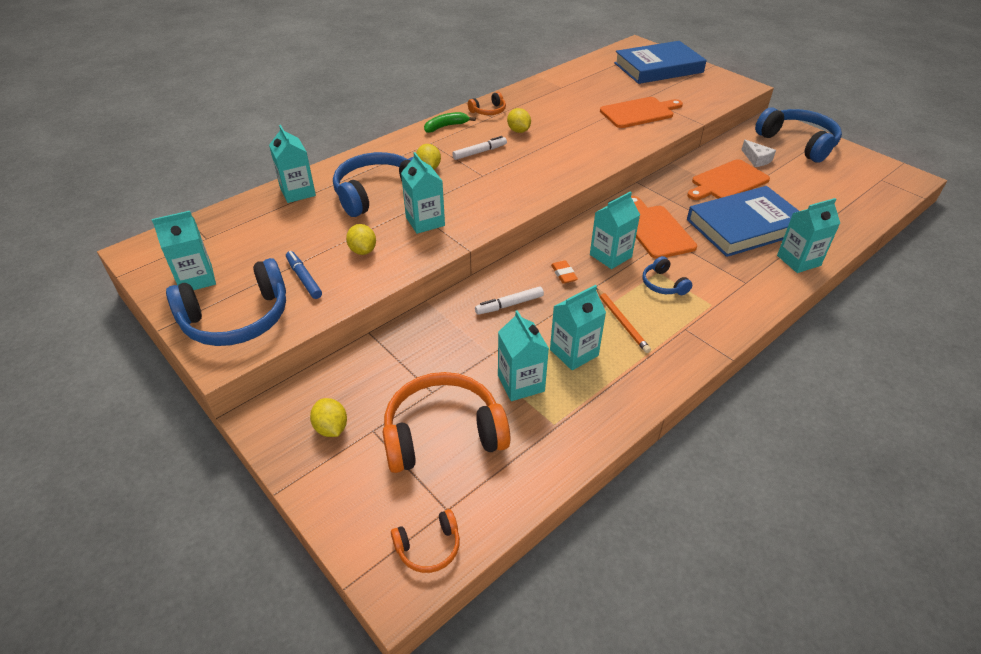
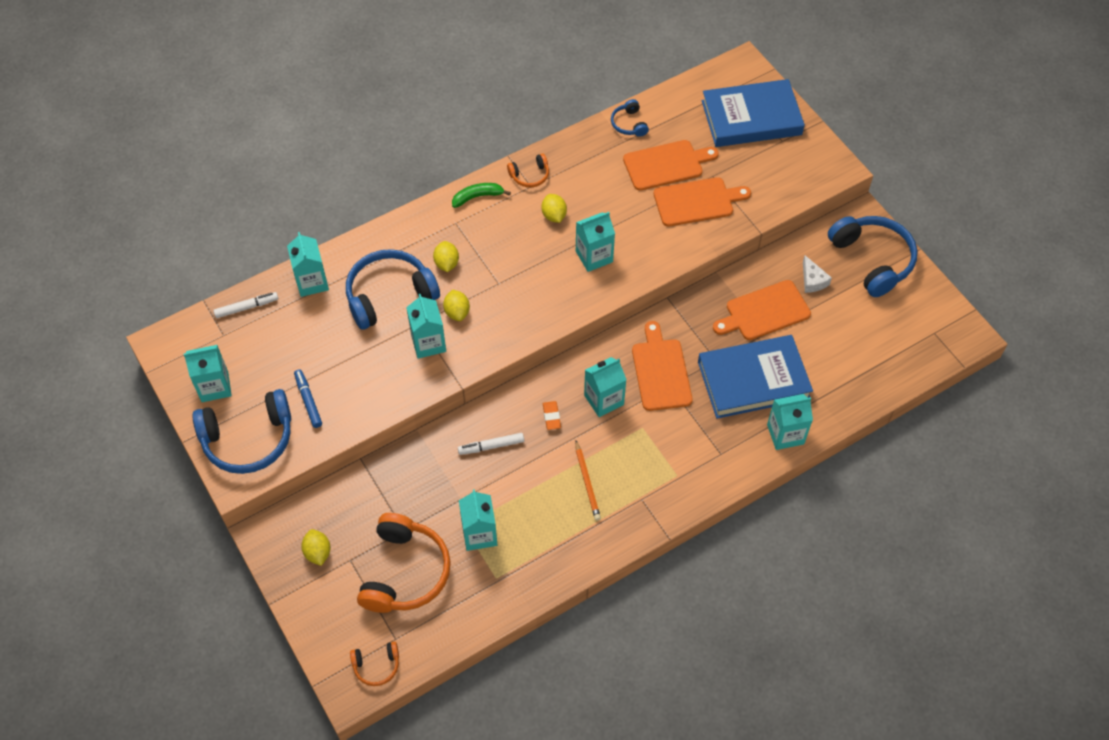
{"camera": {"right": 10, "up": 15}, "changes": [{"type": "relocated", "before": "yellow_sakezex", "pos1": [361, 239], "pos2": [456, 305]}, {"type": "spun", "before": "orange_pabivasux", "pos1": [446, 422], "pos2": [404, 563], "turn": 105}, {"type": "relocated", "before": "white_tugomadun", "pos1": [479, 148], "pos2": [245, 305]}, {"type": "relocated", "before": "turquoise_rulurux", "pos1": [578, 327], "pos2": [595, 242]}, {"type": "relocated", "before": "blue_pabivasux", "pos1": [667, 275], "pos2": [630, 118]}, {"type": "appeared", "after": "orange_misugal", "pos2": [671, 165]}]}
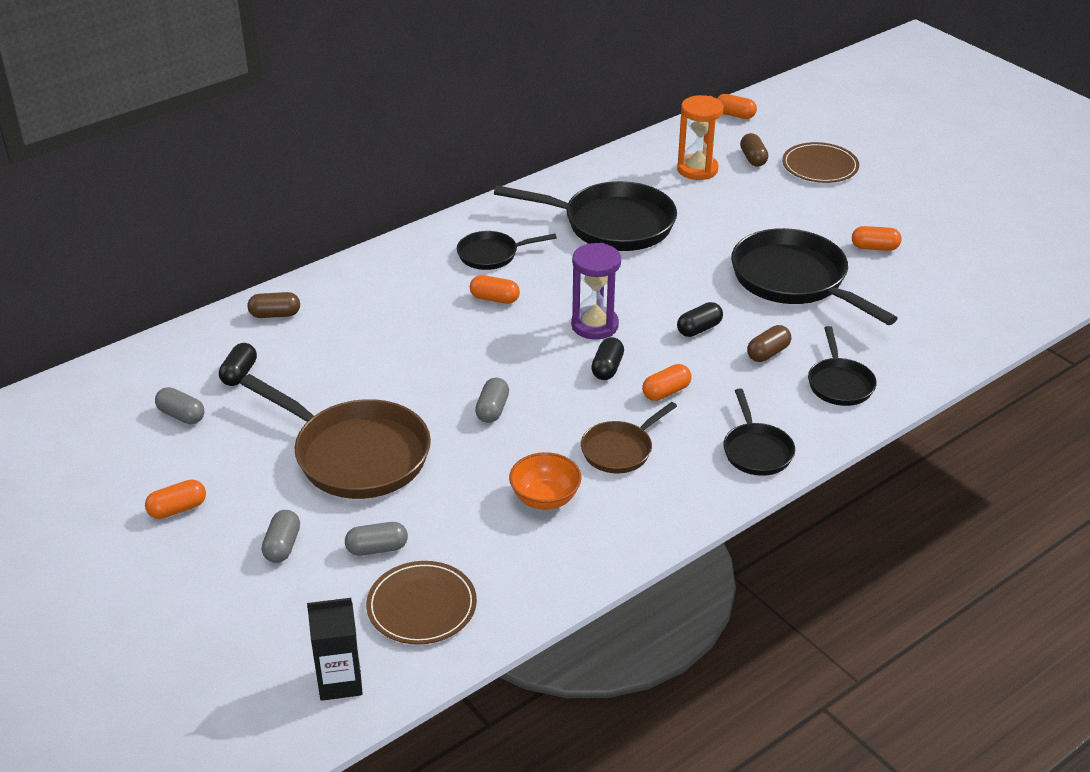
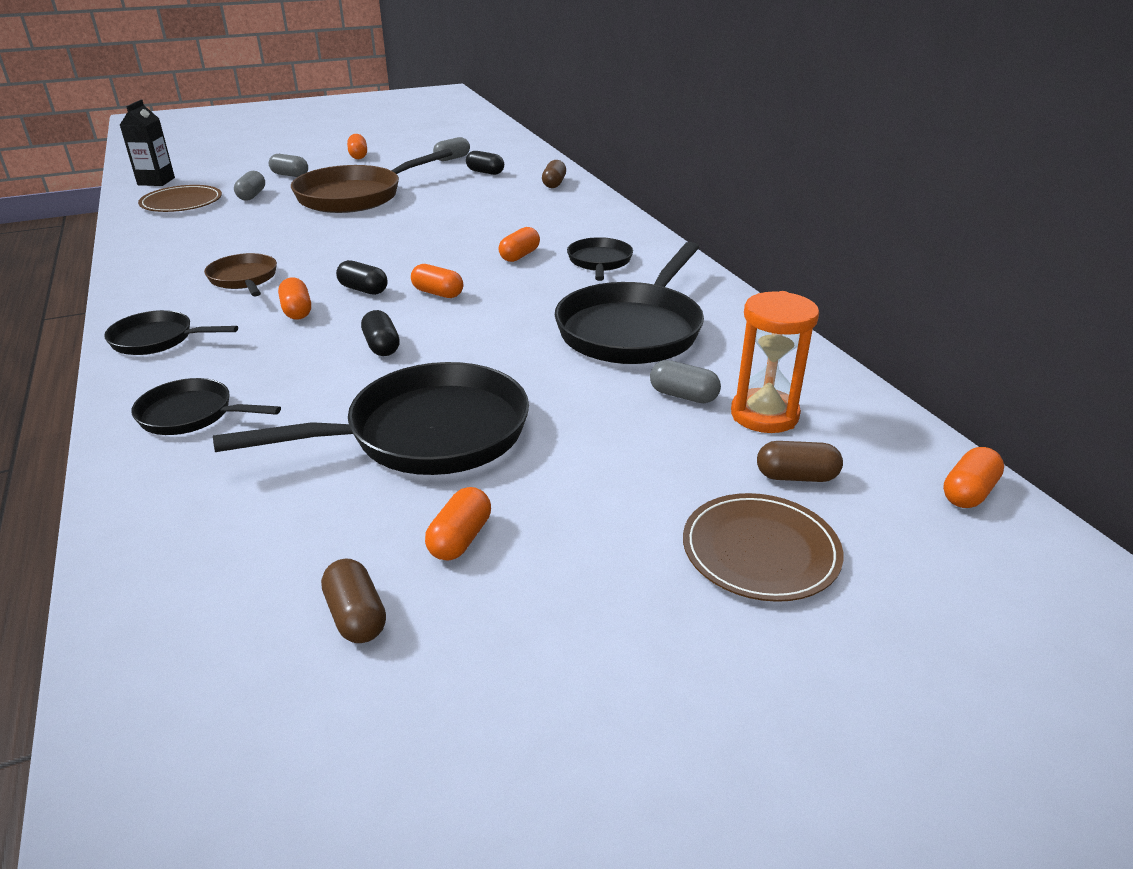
{"camera": {"right": 105, "up": -5}, "changes": [{"type": "relocated", "before": "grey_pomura", "pos1": [492, 400], "pos2": [685, 381]}, {"type": "missing", "before": "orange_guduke", "pos1": [545, 481]}, {"type": "exchanged", "before": "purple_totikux", "after": "orange_pomura", "pos1": [596, 291], "pos2": [437, 281]}, {"type": "relocated", "before": "brown_pomura", "pos1": [769, 343], "pos2": [353, 601]}]}
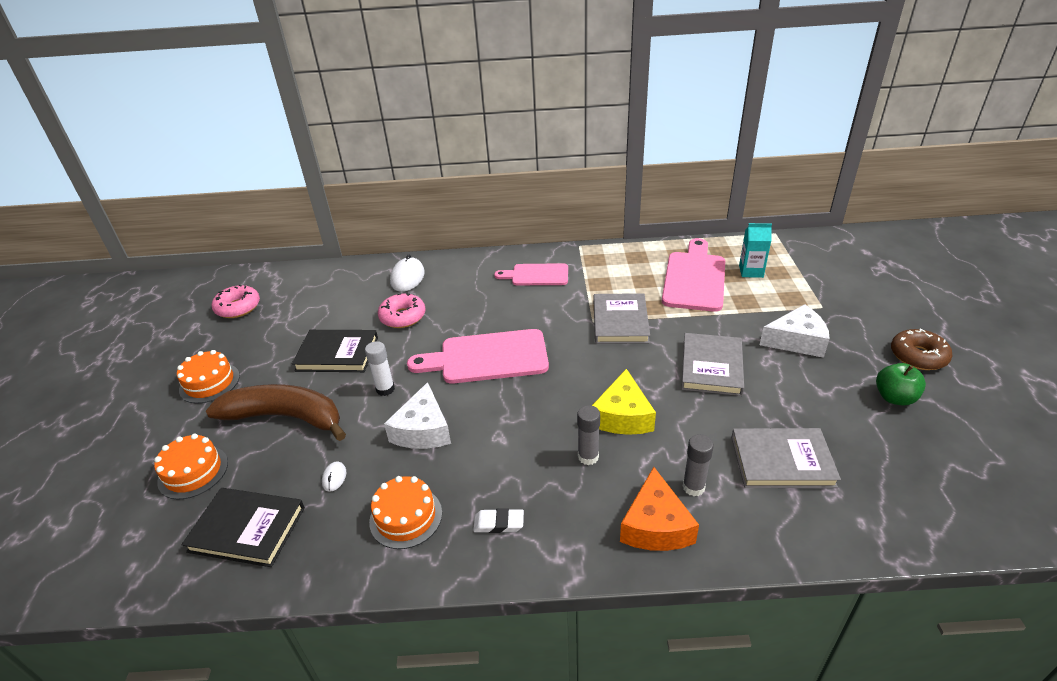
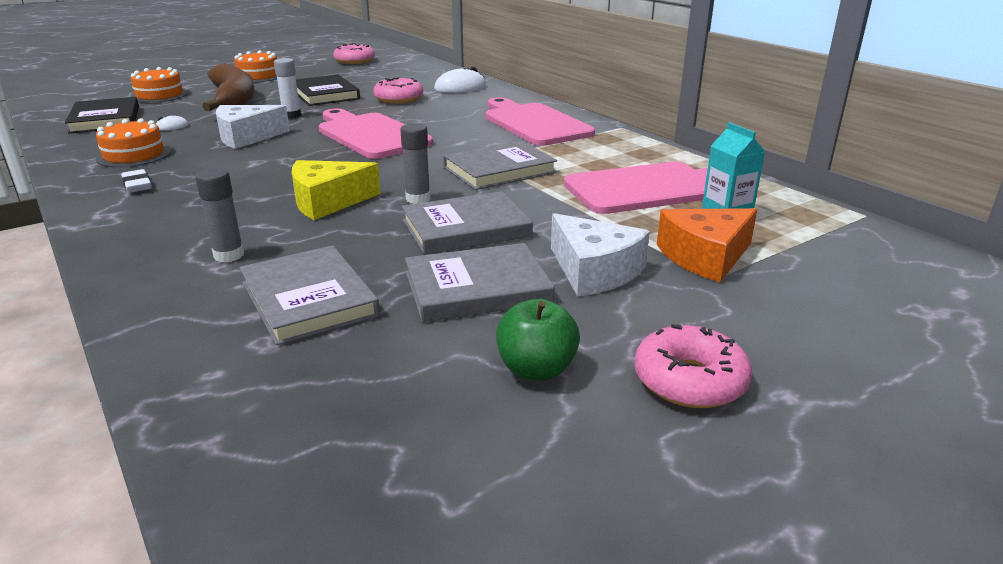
{"camera": {"right": 55, "up": -10}, "changes": [{"type": "size", "before": "pink_misugal", "pos1": [531, 274], "pos2": [540, 121], "scale": 1.61}, {"type": "relocated", "before": "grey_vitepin", "pos1": [588, 435], "pos2": [415, 163]}, {"type": "relocated", "before": "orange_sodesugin", "pos1": [659, 509], "pos2": [707, 245]}, {"type": "colour", "before": "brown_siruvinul", "after": "pink_siruvinul", "pos1": [922, 349], "pos2": [693, 366]}, {"type": "appeared", "after": "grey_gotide", "pos2": [480, 282]}]}
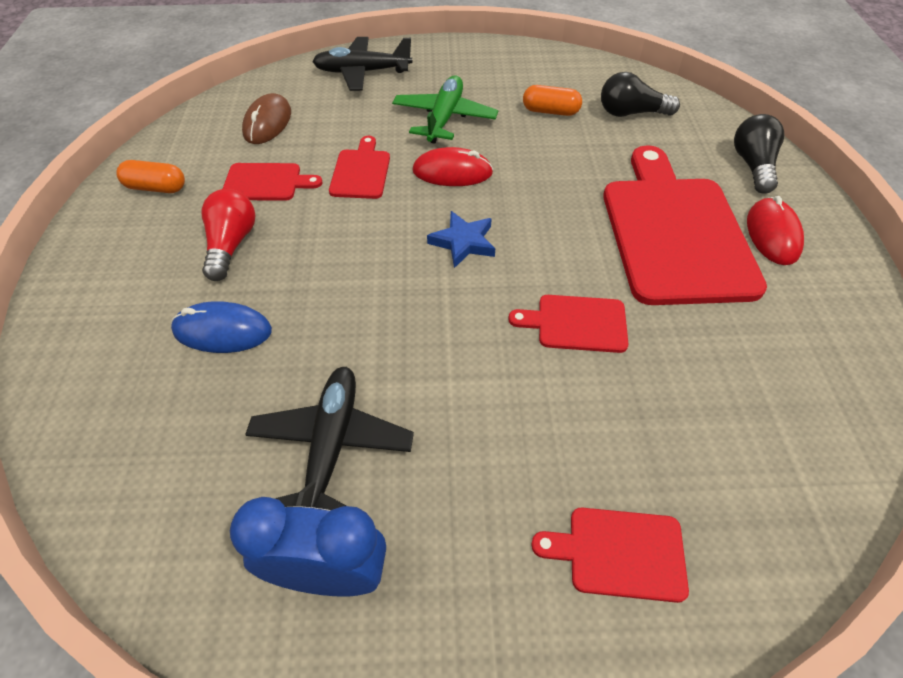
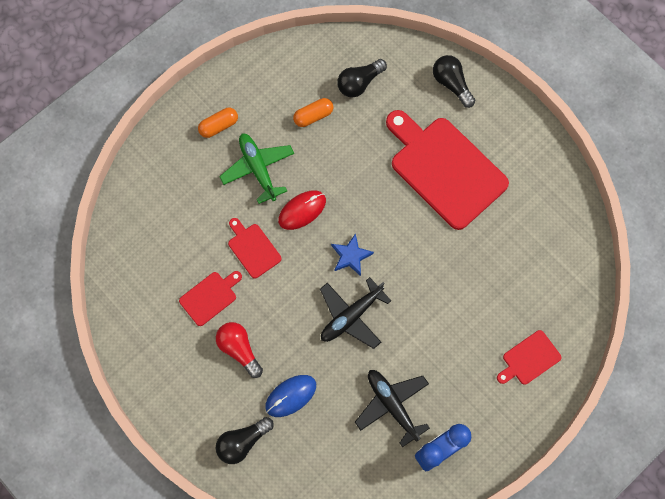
{"camera": {"right": -40, "up": 20}, "changes": [{"type": "relocated", "before": "orange_pomura", "pos1": [150, 176], "pos2": [218, 123]}, {"type": "missing", "before": "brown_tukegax", "pos1": [266, 118]}, {"type": "relocated", "before": "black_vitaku", "pos1": [362, 64], "pos2": [355, 313]}, {"type": "missing", "before": "red_misugal", "pos1": [568, 324]}, {"type": "missing", "before": "red_tukegax", "pos1": [775, 230]}, {"type": "appeared", "after": "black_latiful", "pos2": [245, 440]}]}
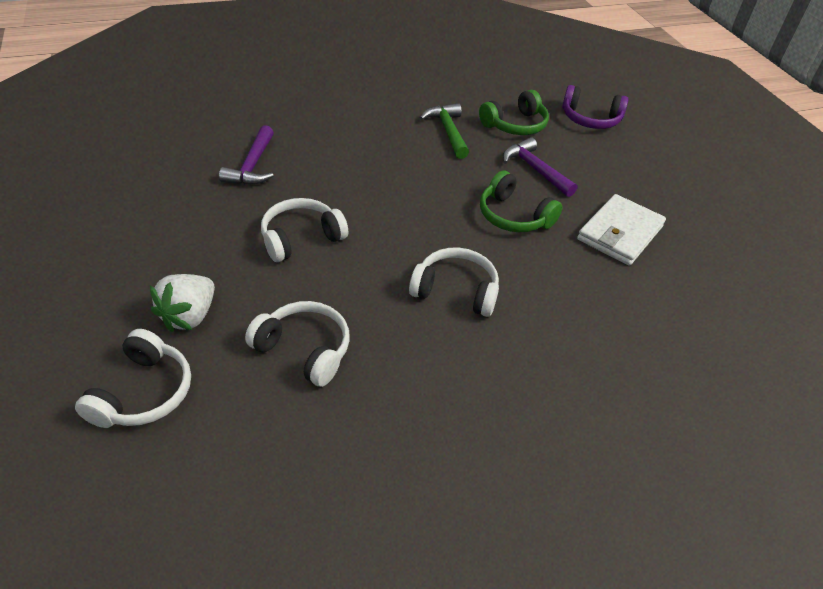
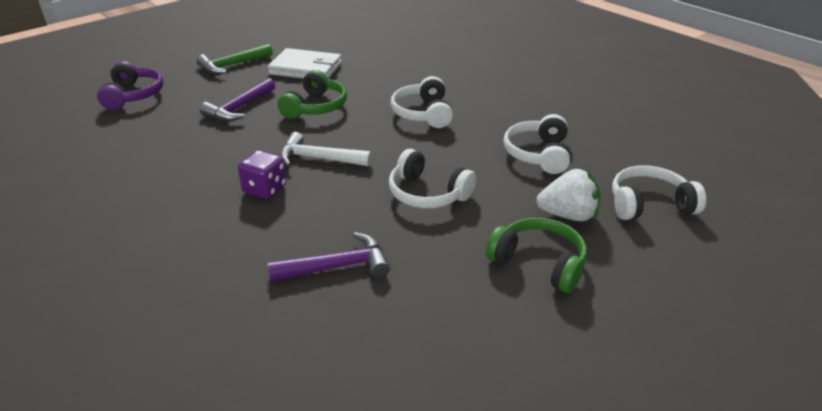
{"camera": {"right": -110, "up": -10}, "changes": [{"type": "relocated", "before": "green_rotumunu", "pos1": [444, 131], "pos2": [234, 59]}, {"type": "relocated", "before": "green_pabivasux", "pos1": [514, 112], "pos2": [536, 255]}, {"type": "appeared", "after": "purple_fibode", "pos2": [262, 174]}, {"type": "appeared", "after": "white_rotumunu", "pos2": [325, 149]}]}
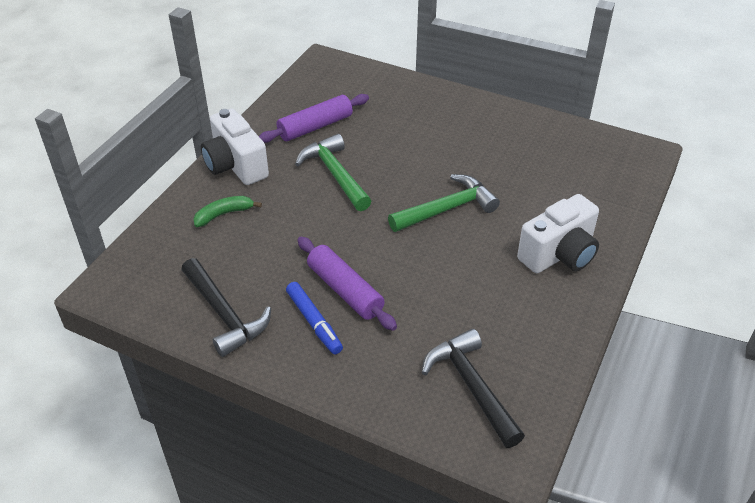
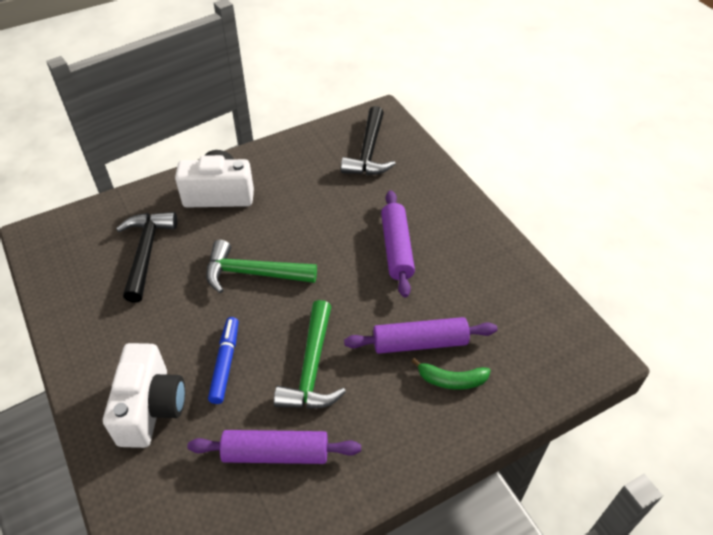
{"camera": {"right": -145, "up": 5}, "changes": [{"type": "relocated", "before": "black_rotumunu", "pos1": [226, 307], "pos2": [146, 257]}, {"type": "relocated", "before": "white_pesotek", "pos1": [235, 146], "pos2": [144, 395]}, {"type": "relocated", "before": "blue_tugomadun", "pos1": [314, 318], "pos2": [223, 360]}, {"type": "appeared", "after": "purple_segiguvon", "pos2": [420, 335]}]}
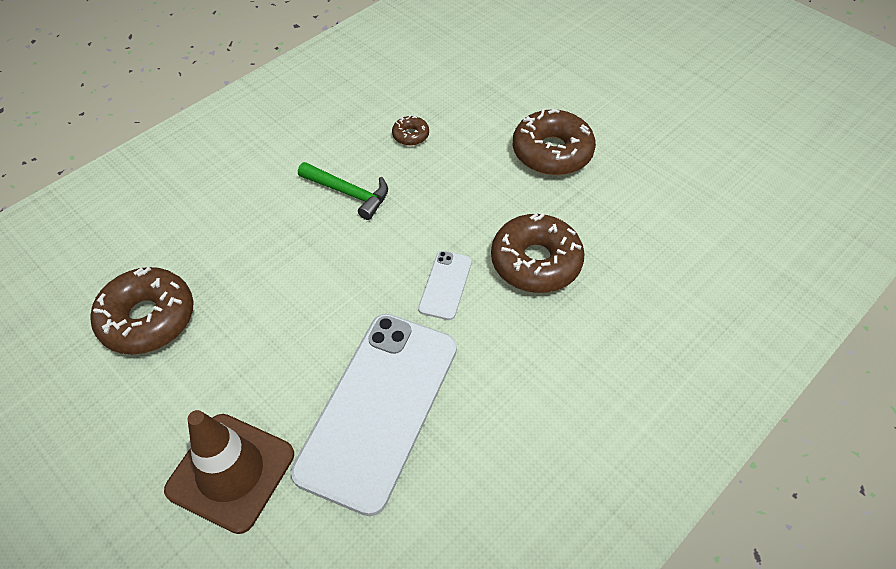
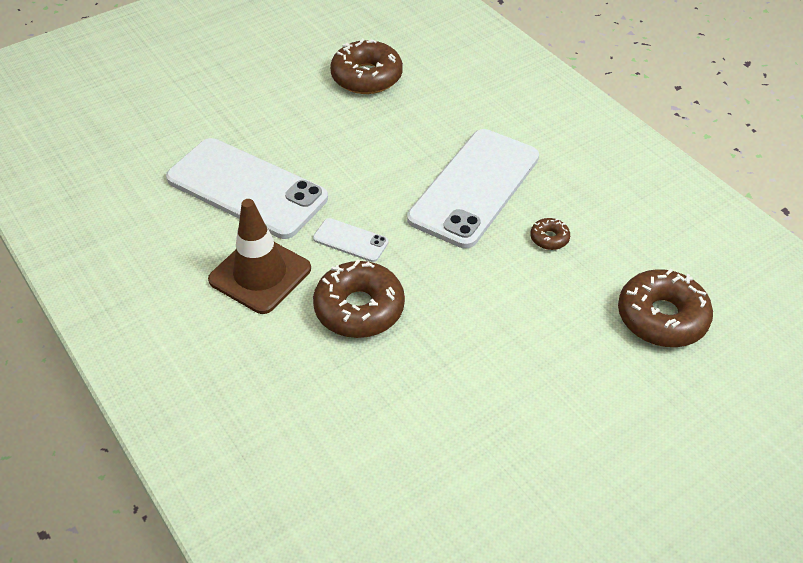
{"camera": {"right": 100, "up": -5}, "changes": [{"type": "relocated", "before": "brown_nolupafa", "pos1": [229, 472], "pos2": [259, 256]}, {"type": "exchanged", "before": "green_rotumunu", "after": "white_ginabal", "pos1": [343, 191], "pos2": [473, 188]}, {"type": "relocated", "before": "brown_siruvinul", "pos1": [554, 141], "pos2": [665, 307]}]}
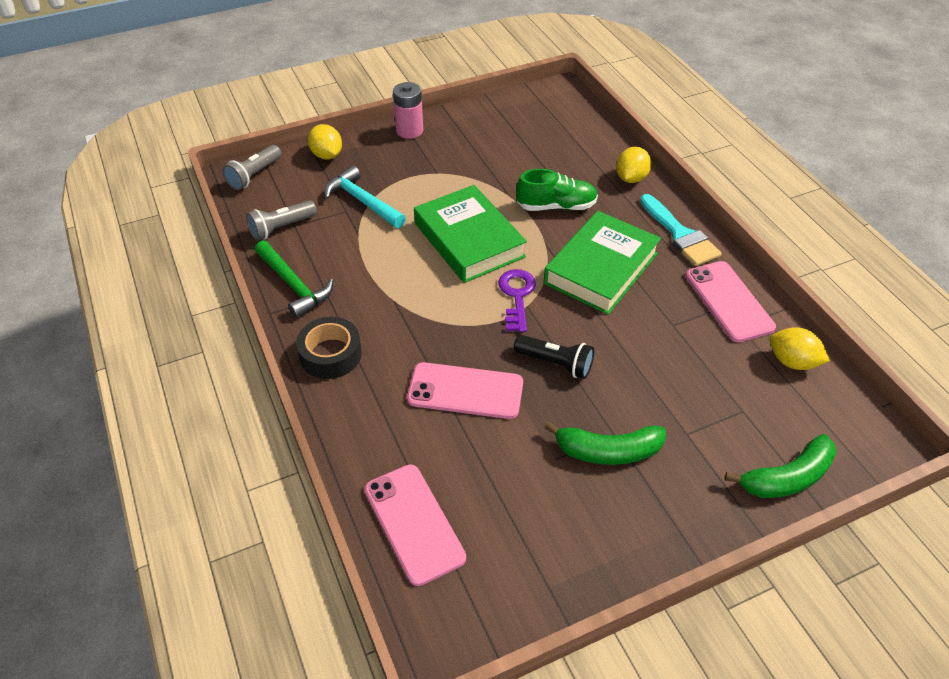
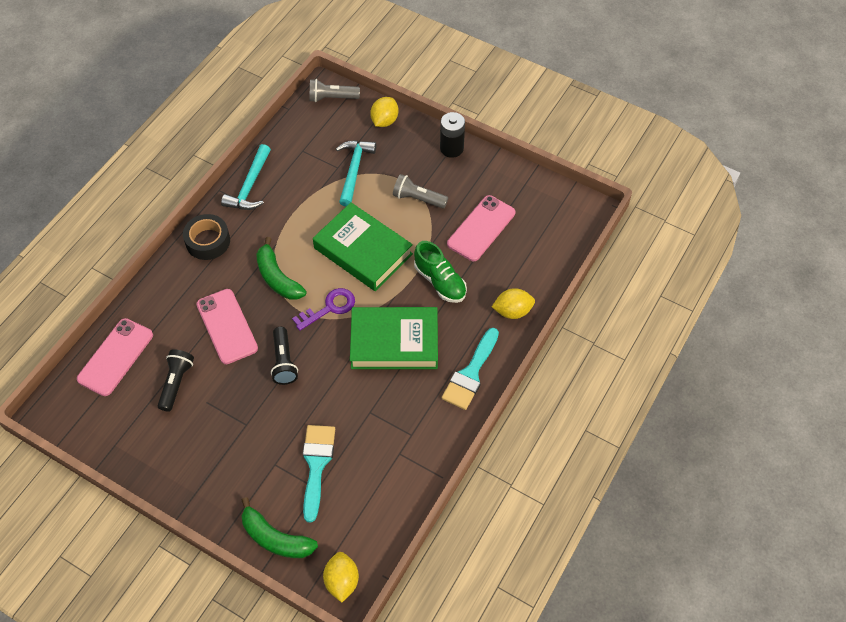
{"camera": {"right": 55, "up": 10}, "changes": [{"type": "relocated", "before": "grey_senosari", "pos1": [281, 220], "pos2": [420, 191]}, {"type": "colour", "before": "green_rotumunu", "after": "turquoise_rotumunu", "pos1": [294, 279], "pos2": [246, 177]}, {"type": "colour", "before": "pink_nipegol", "after": "black_nipegol", "pos1": [408, 110], "pos2": [452, 135]}, {"type": "spun", "before": "green_gotide", "pos1": [470, 234], "pos2": [363, 246], "turn": -75}, {"type": "relocated", "before": "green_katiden", "pos1": [605, 443], "pos2": [281, 268]}, {"type": "relocated", "before": "pink_ginabal", "pos1": [731, 302], "pos2": [481, 228]}, {"type": "relocated", "before": "yellow_sakezex", "pos1": [800, 348], "pos2": [341, 577]}, {"type": "appeared", "after": "black_senosari", "pos2": [176, 380]}, {"type": "appeared", "after": "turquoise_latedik", "pos2": [319, 473]}]}
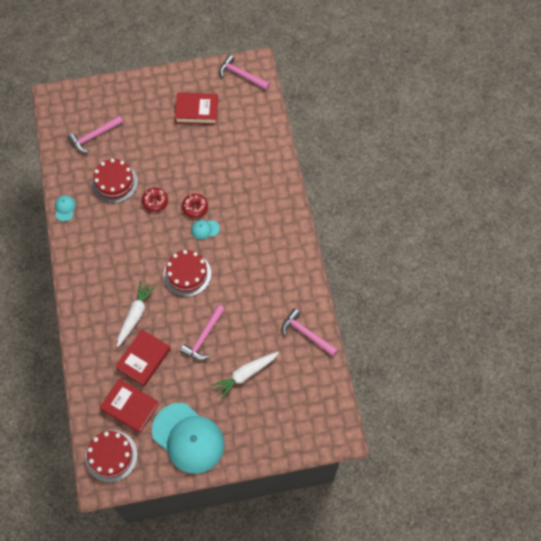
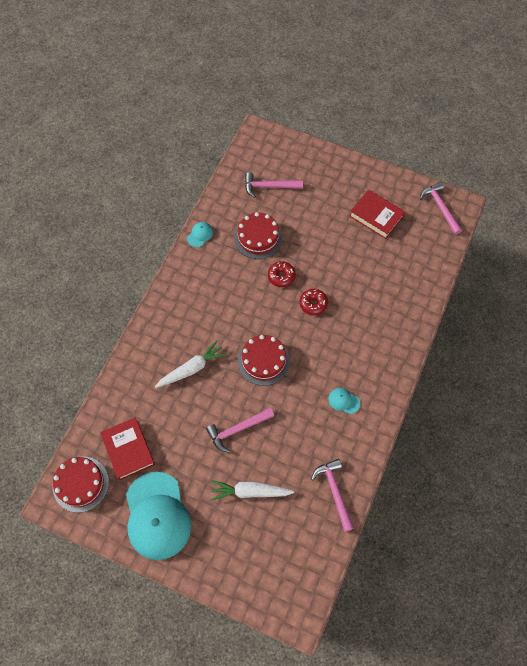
{"camera": {"right": 35, "up": 0}, "changes": [{"type": "missing", "before": "red_gotide", "pos1": [143, 358]}, {"type": "relocated", "before": "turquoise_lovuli", "pos1": [205, 230], "pos2": [344, 401]}]}
